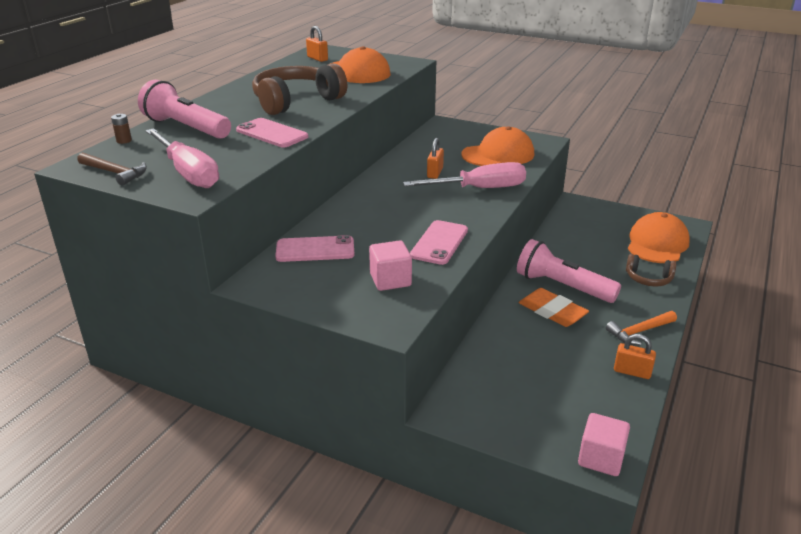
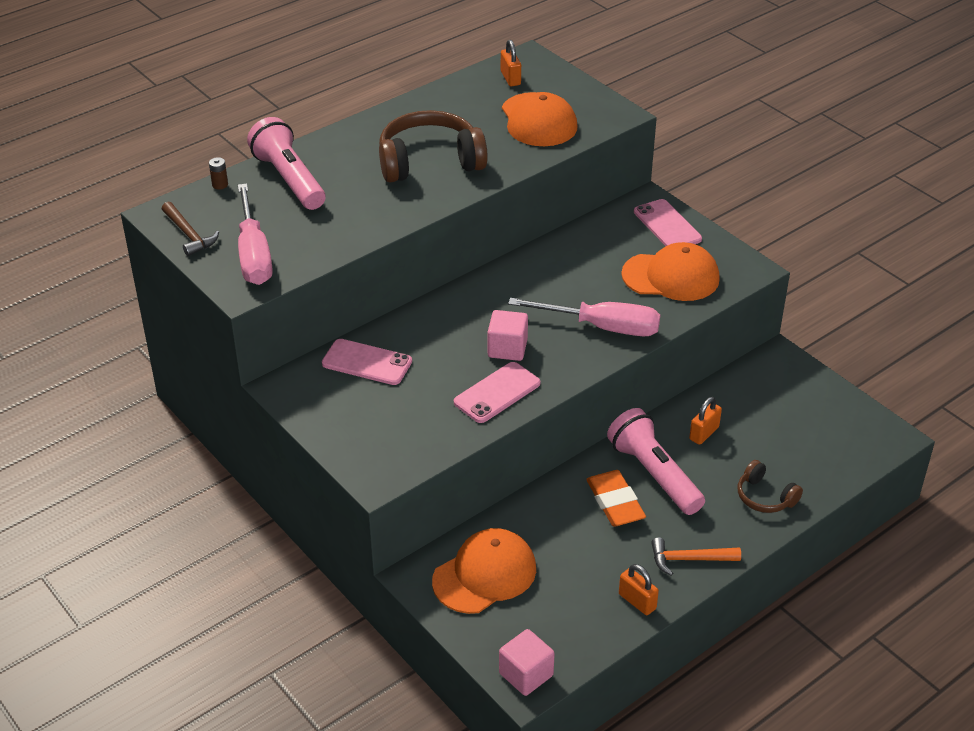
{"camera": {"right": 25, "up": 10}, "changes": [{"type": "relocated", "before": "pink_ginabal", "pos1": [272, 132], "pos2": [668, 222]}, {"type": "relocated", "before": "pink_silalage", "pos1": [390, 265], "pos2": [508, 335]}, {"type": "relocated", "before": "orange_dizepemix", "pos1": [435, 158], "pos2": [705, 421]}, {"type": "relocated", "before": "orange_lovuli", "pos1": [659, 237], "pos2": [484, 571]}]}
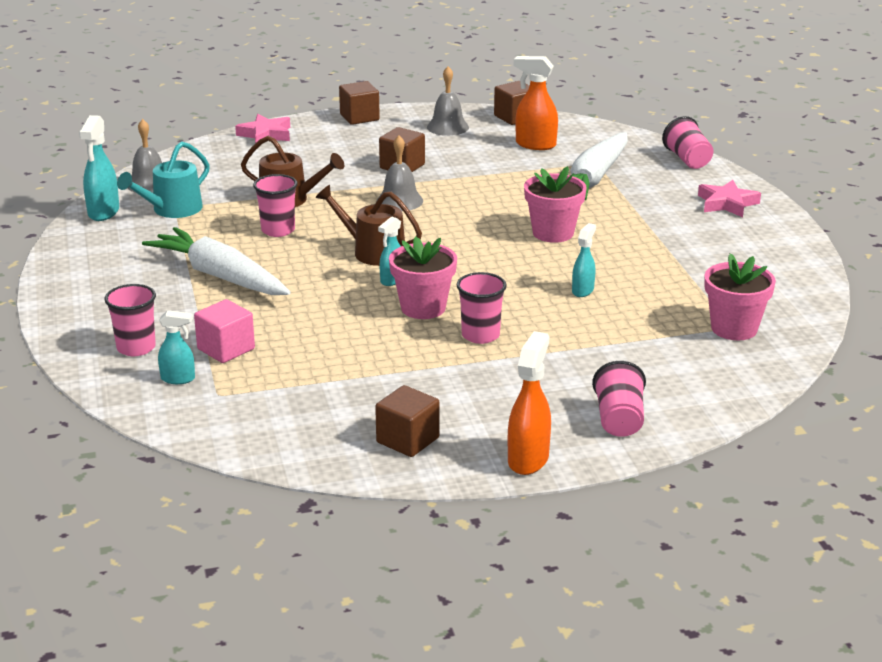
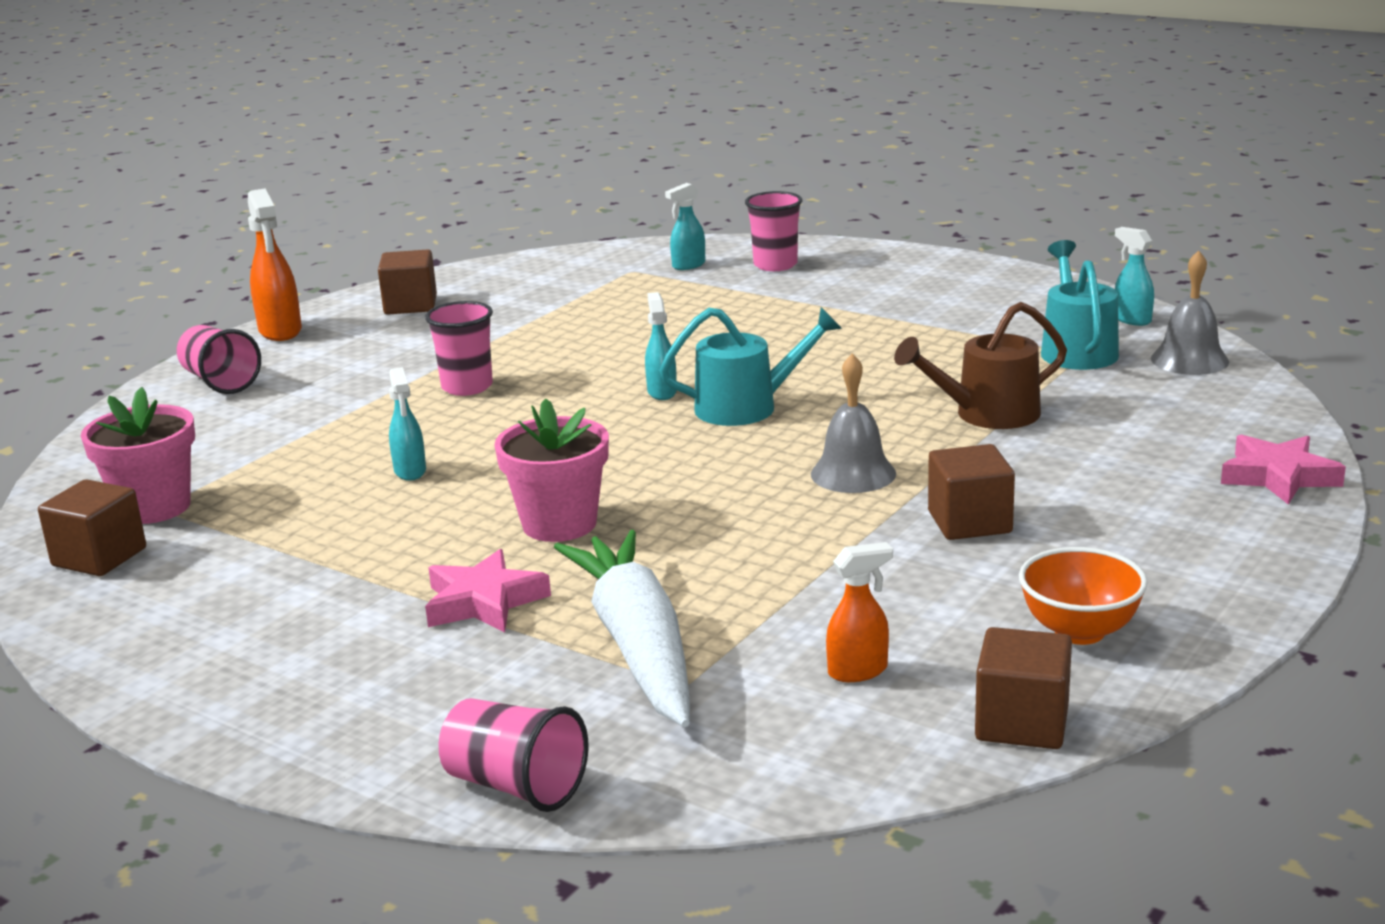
{"camera": {"right": 140, "up": -5}, "changes": [{"type": "size", "before": "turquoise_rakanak", "pos1": [99, 168], "pos2": [1134, 276], "scale": 0.62}, {"type": "missing", "before": "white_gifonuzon", "pos1": [216, 261]}, {"type": "missing", "before": "pink_silalage", "pos1": [224, 331]}, {"type": "missing", "before": "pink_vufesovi", "pos1": [275, 205]}, {"type": "colour", "before": "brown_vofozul", "after": "turquoise_vofozul", "pos1": [368, 225], "pos2": [750, 366]}, {"type": "relocated", "before": "brown_silalage", "pos1": [359, 103], "pos2": [92, 527]}, {"type": "missing", "before": "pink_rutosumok", "pos1": [423, 278]}, {"type": "exchanged", "before": "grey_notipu", "after": "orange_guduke", "pos1": [448, 101], "pos2": [1083, 596]}, {"type": "size", "before": "orange_rakanak", "pos1": [536, 103], "pos2": [859, 612], "scale": 0.62}, {"type": "relocated", "before": "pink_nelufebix", "pos1": [729, 198], "pos2": [488, 591]}]}
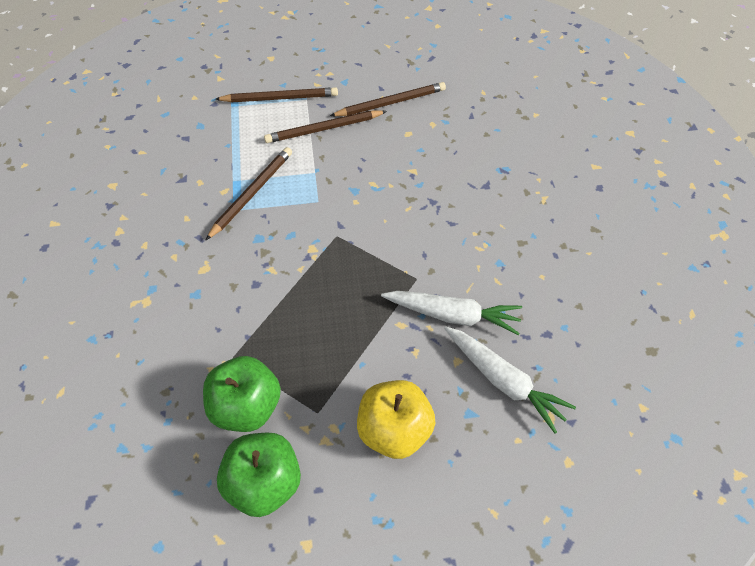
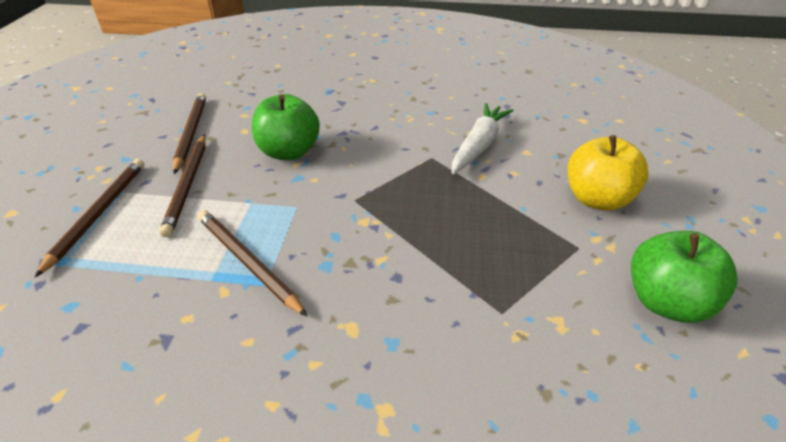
{"camera": {"right": -75, "up": -15}, "changes": [{"type": "relocated", "before": "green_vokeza", "pos1": [242, 394], "pos2": [286, 127]}, {"type": "missing", "before": "white_gifonuzon", "pos1": [510, 380]}]}
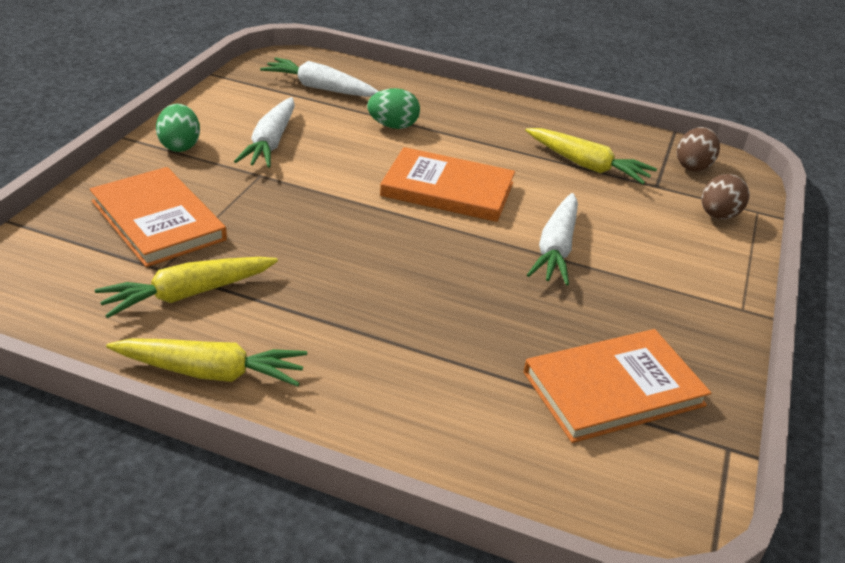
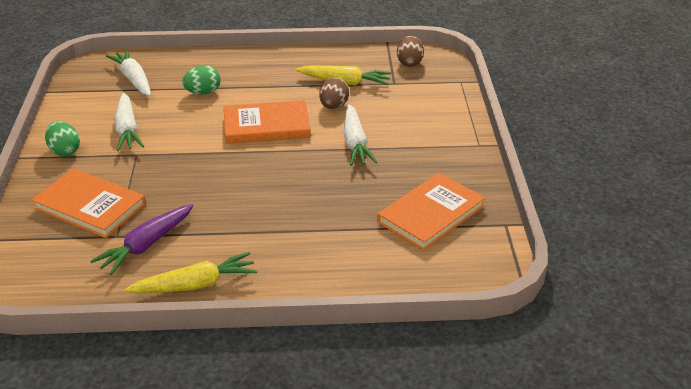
{"camera": {"right": -20, "up": 0}, "changes": [{"type": "colour", "before": "yellow_gifonuzon", "after": "purple_gifonuzon", "pos1": [186, 287], "pos2": [142, 239]}, {"type": "spun", "before": "white_gifonuzon", "pos1": [319, 77], "pos2": [128, 73], "turn": 60}, {"type": "relocated", "before": "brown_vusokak", "pos1": [726, 196], "pos2": [334, 93]}]}
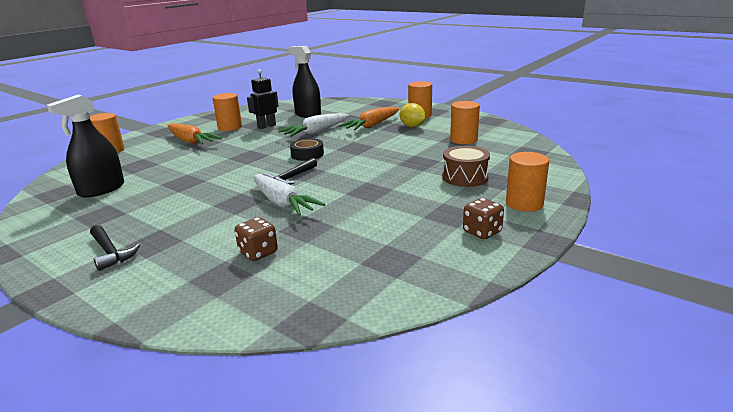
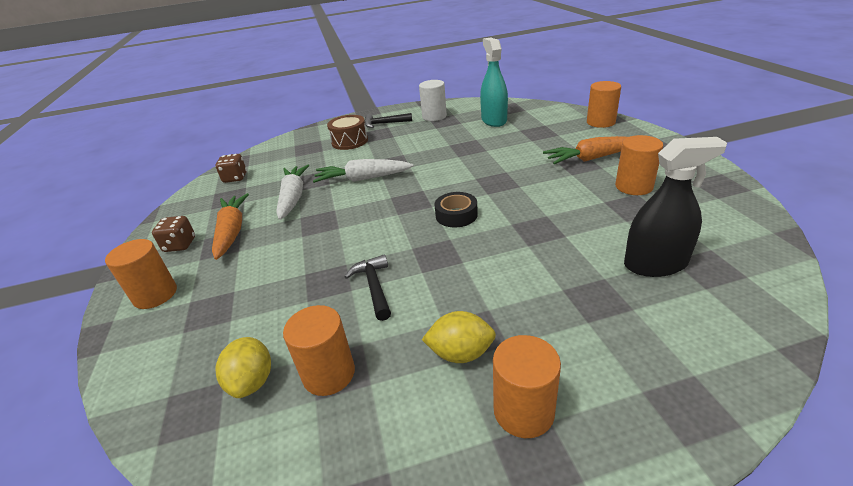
{"camera": {"right": 130, "up": 10}, "changes": [{"type": "colour", "before": "black_rakanak", "after": "turquoise_rakanak", "pos1": [85, 146], "pos2": [494, 82]}, {"type": "relocated", "before": "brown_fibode", "pos1": [256, 239], "pos2": [231, 168]}, {"type": "missing", "before": "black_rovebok", "pos1": [263, 99]}, {"type": "relocated", "before": "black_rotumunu", "pos1": [290, 171], "pos2": [367, 287]}, {"type": "relocated", "before": "white_gifonuzon", "pos1": [313, 125], "pos2": [292, 192]}, {"type": "relocated", "before": "orange_gifonuzon", "pos1": [369, 118], "pos2": [230, 226]}, {"type": "relocated", "before": "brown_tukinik", "pos1": [466, 166], "pos2": [347, 132]}, {"type": "appeared", "after": "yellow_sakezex", "pos2": [243, 367]}, {"type": "appeared", "after": "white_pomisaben", "pos2": [433, 100]}]}
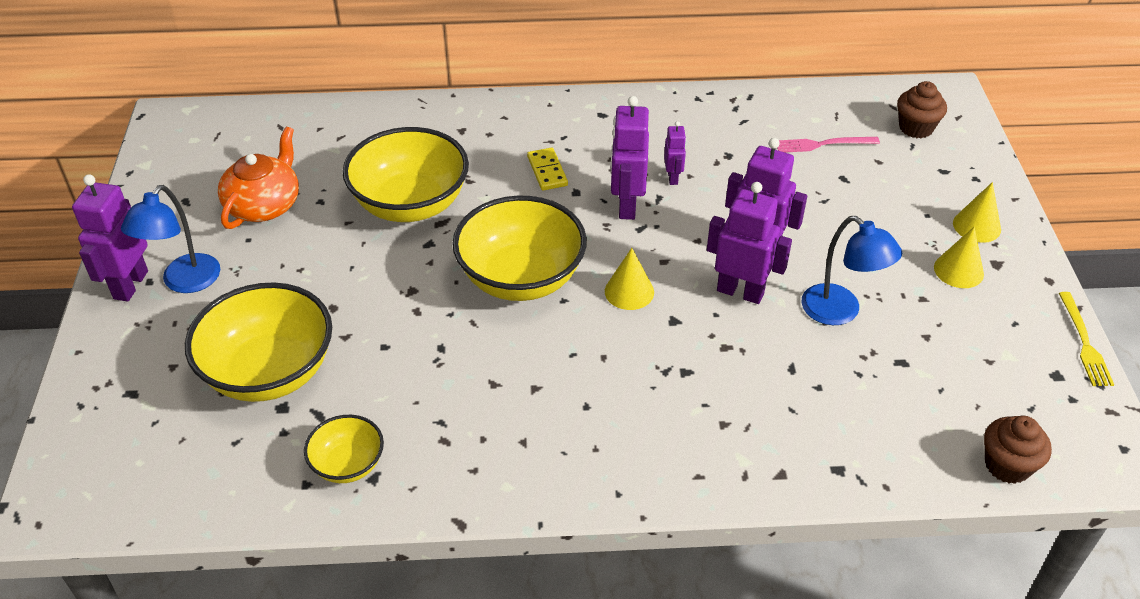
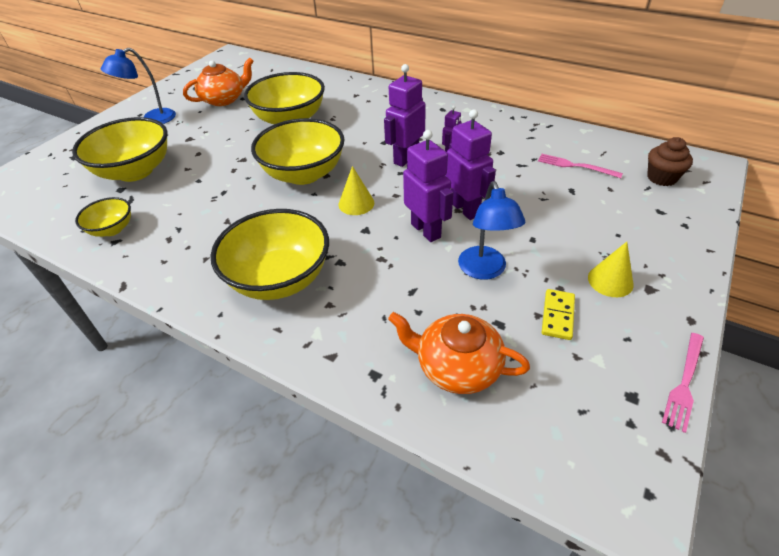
{"camera": {"right": 35, "up": 0}, "changes": [{"type": "missing", "before": "purple_rovebok", "pos1": [110, 238]}, {"type": "relocated", "before": "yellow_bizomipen", "pos1": [547, 169], "pos2": [558, 314]}, {"type": "missing", "before": "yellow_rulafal", "pos1": [977, 212]}, {"type": "missing", "before": "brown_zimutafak", "pos1": [1018, 450]}, {"type": "colour", "before": "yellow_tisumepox", "after": "pink_tisumepox", "pos1": [1086, 339], "pos2": [683, 383]}, {"type": "appeared", "after": "yellow_guduke", "pos2": [269, 254]}, {"type": "appeared", "after": "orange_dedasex", "pos2": [459, 353]}]}
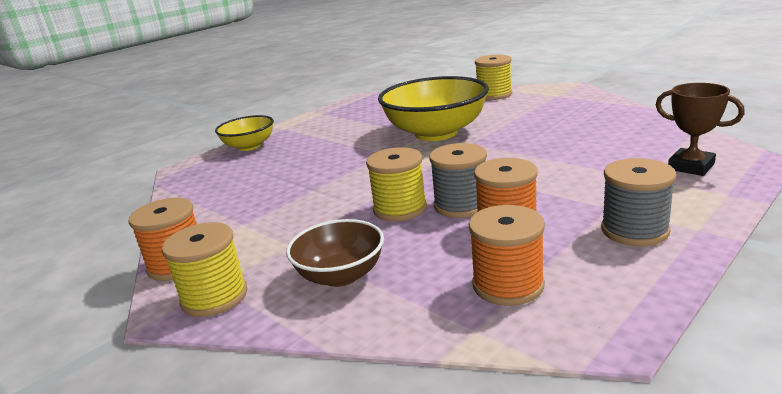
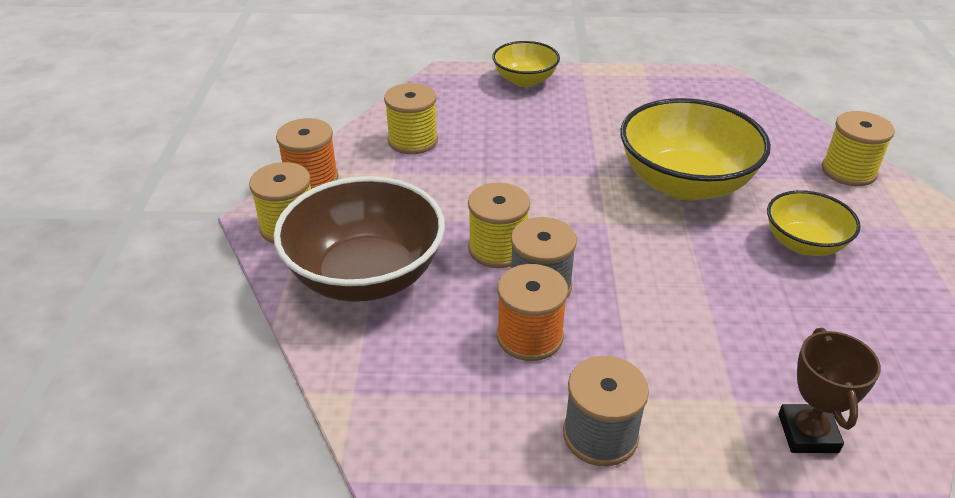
{"camera": {"right": 45, "up": 15}, "changes": [{"type": "size", "before": "brown_guduke", "pos1": [335, 253], "pos2": [359, 239], "scale": 1.78}, {"type": "missing", "before": "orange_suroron", "pos1": [507, 255]}, {"type": "appeared", "after": "yellow_suroron", "pos2": [411, 118]}, {"type": "appeared", "after": "yellow_guduke", "pos2": [814, 223]}]}
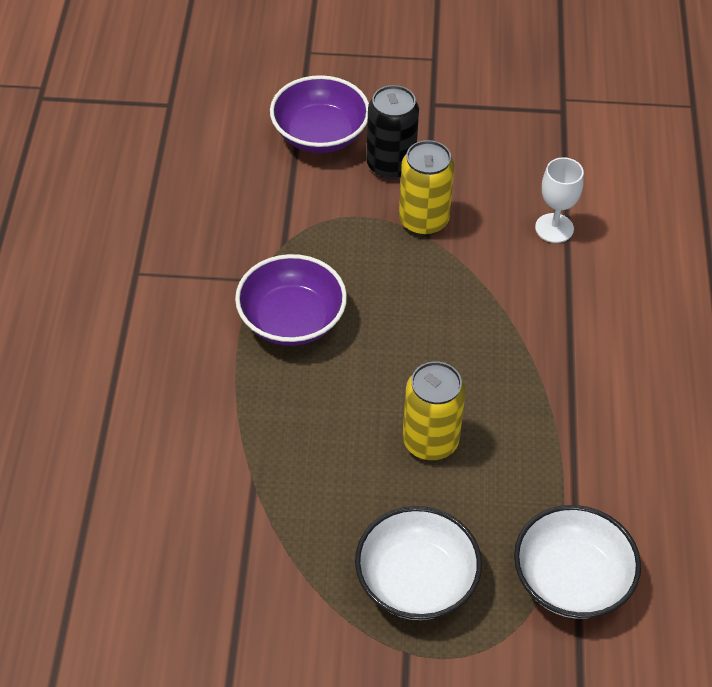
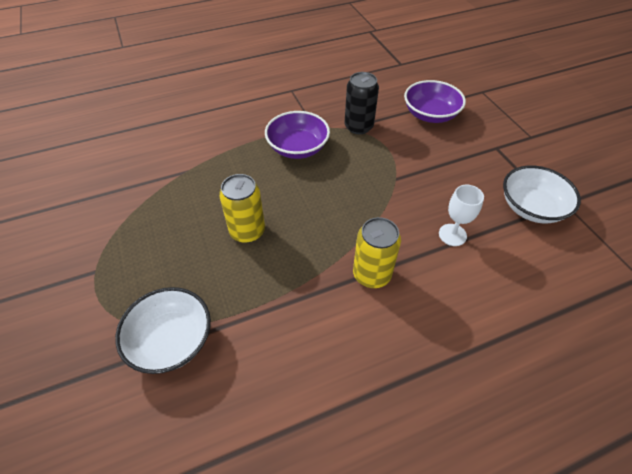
{"camera": {"right": 65, "up": 0}, "changes": [{"type": "relocated", "before": "white_guduke", "pos1": [418, 563], "pos2": [542, 194]}, {"type": "relocated", "before": "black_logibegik", "pos1": [393, 132], "pos2": [361, 103]}, {"type": "relocated", "before": "yellow_logibegik", "pos1": [427, 188], "pos2": [377, 252]}]}
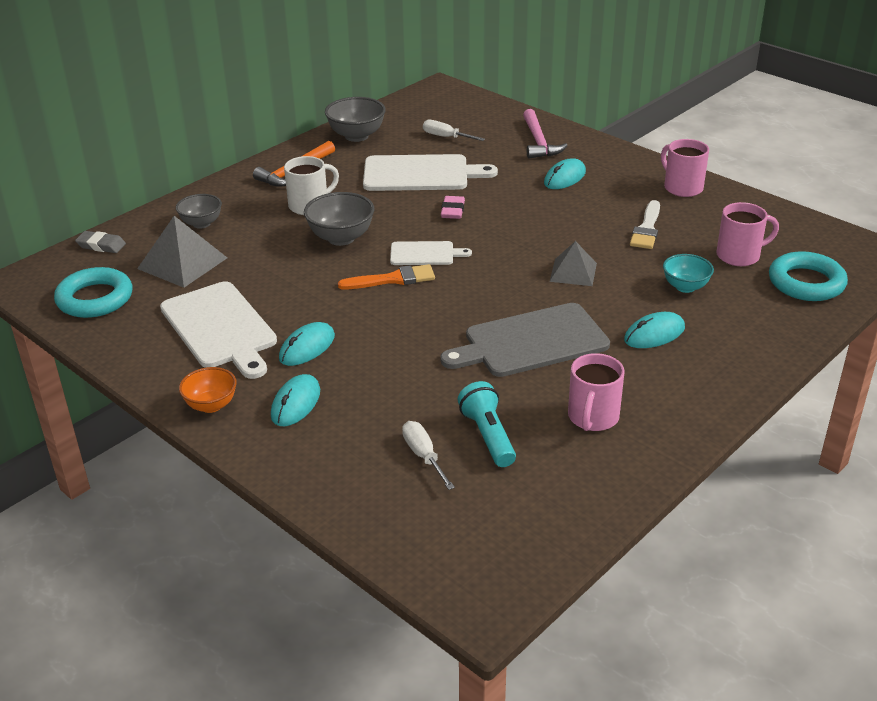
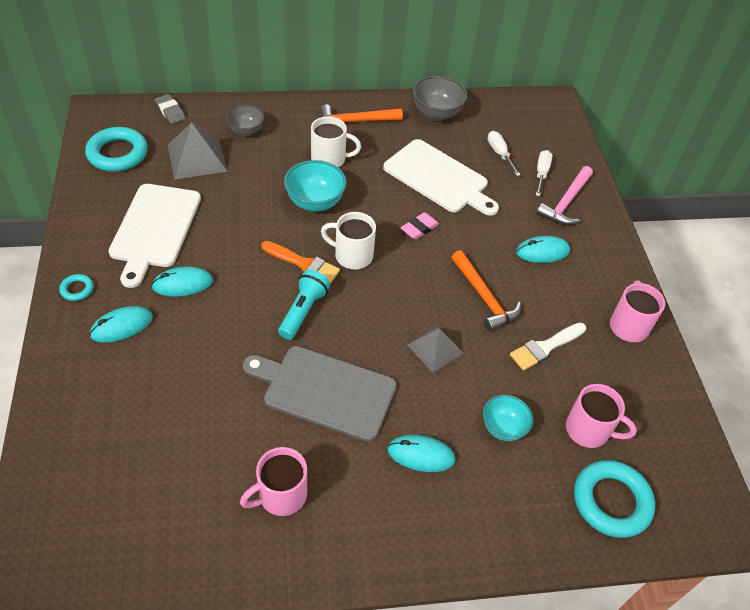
{"camera": {"right": 35, "up": 15}, "changes": [{"type": "exchanged", "before": "orange_guduke", "after": "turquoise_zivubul", "pos1": [208, 390], "pos2": [76, 287]}, {"type": "colour", "before": "grey_guduke", "after": "turquoise_guduke", "pos1": [339, 219], "pos2": [315, 186]}, {"type": "exchanged", "before": "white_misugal", "after": "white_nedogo", "pos1": [431, 253], "pos2": [348, 240]}, {"type": "relocated", "before": "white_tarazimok", "pos1": [428, 455], "pos2": [544, 173]}, {"type": "relocated", "before": "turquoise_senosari", "pos1": [487, 424], "pos2": [304, 305]}, {"type": "appeared", "after": "orange_rotumunu", "pos2": [486, 290]}]}
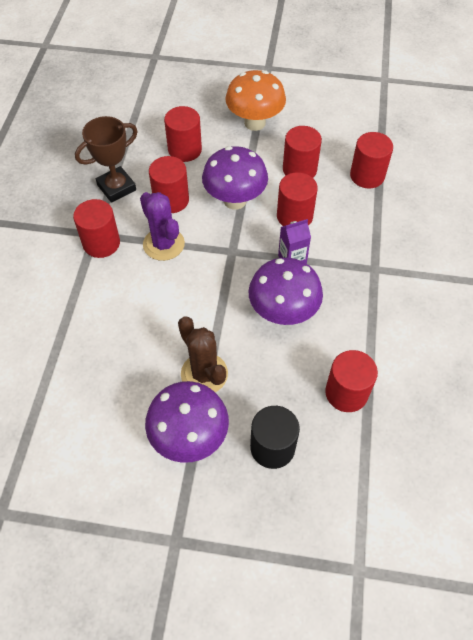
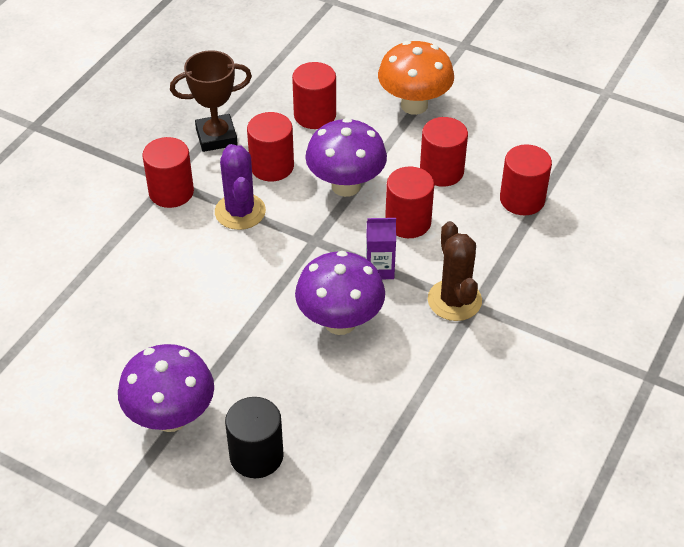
{"camera": {"right": 20, "up": -10}, "changes": [{"type": "relocated", "before": "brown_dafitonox", "pos1": [203, 354], "pos2": [455, 271]}, {"type": "missing", "before": "red_pomisaben", "pos1": [351, 381]}]}
